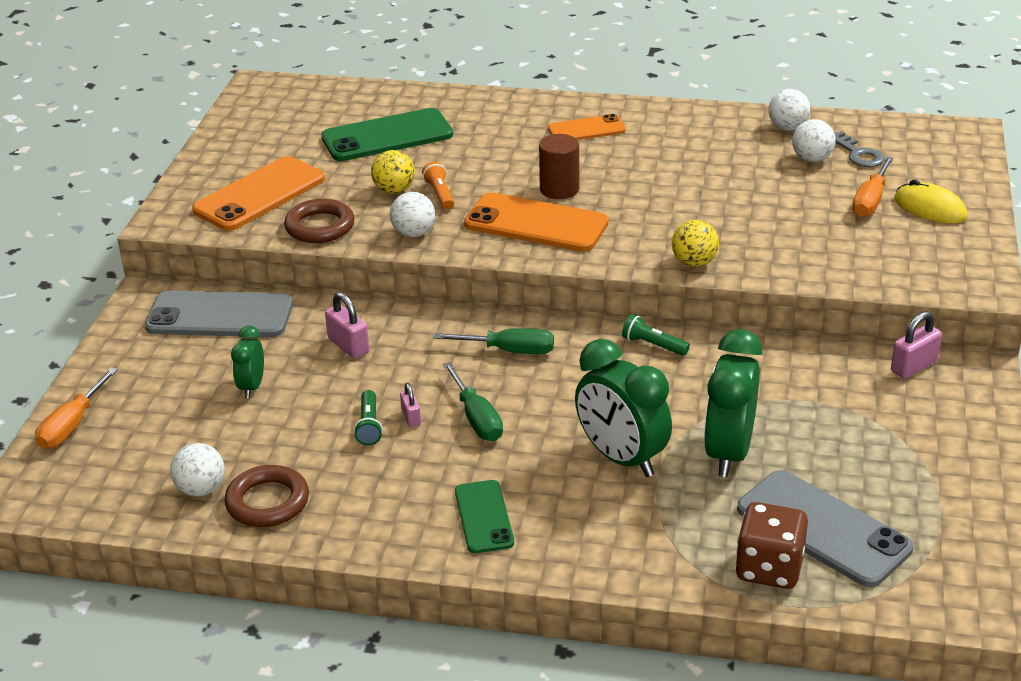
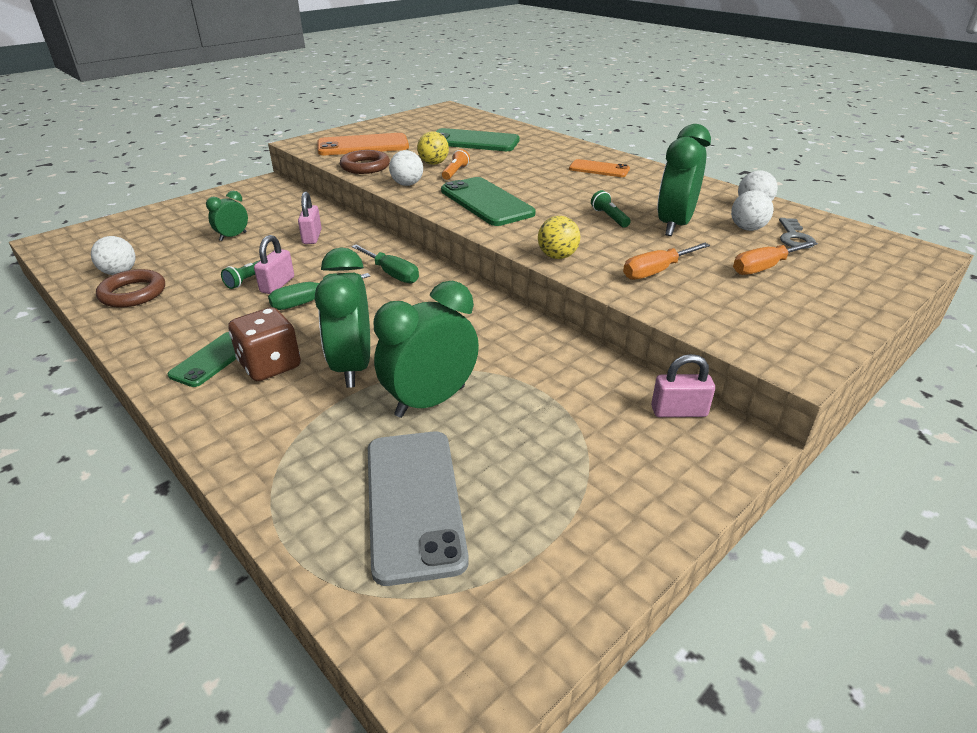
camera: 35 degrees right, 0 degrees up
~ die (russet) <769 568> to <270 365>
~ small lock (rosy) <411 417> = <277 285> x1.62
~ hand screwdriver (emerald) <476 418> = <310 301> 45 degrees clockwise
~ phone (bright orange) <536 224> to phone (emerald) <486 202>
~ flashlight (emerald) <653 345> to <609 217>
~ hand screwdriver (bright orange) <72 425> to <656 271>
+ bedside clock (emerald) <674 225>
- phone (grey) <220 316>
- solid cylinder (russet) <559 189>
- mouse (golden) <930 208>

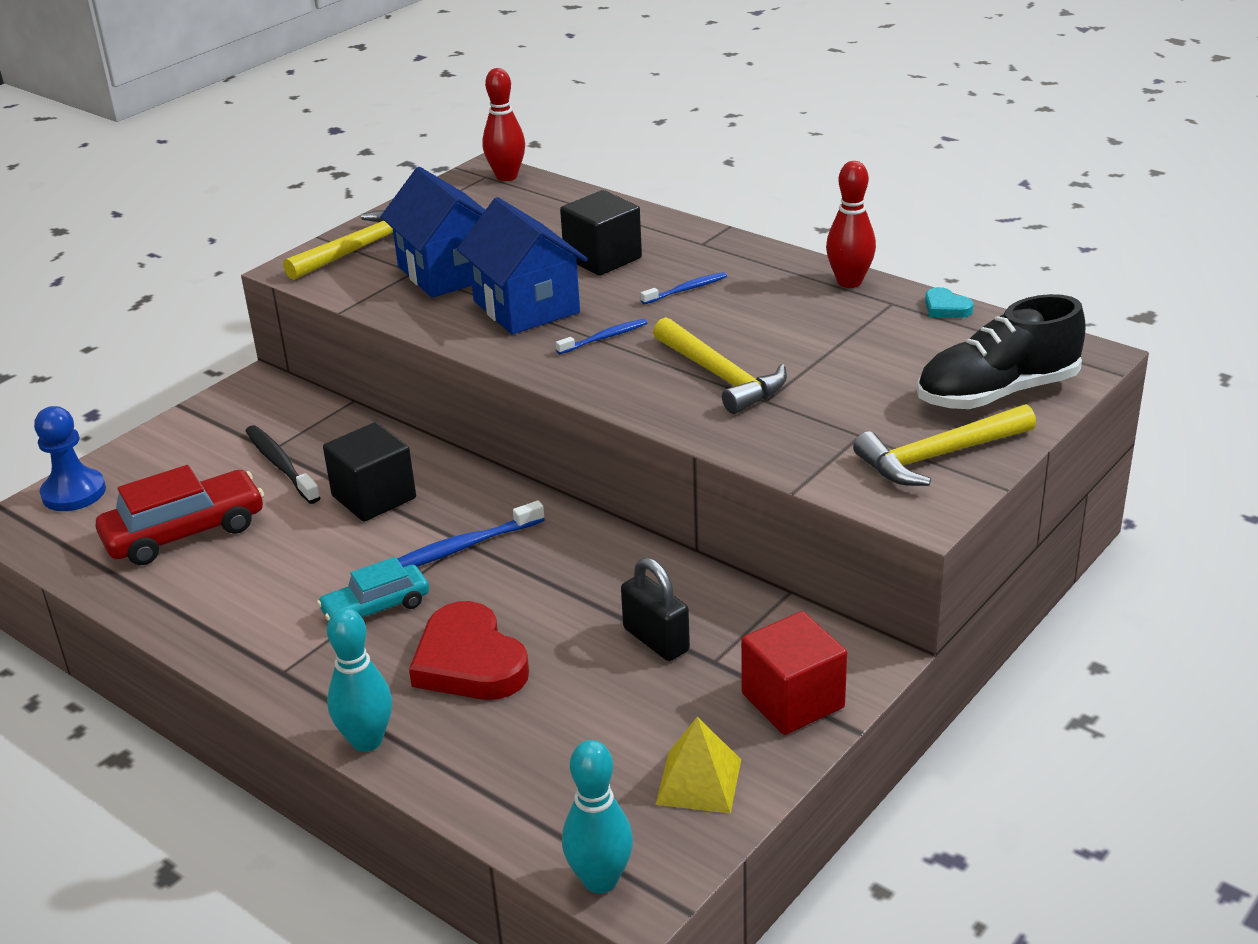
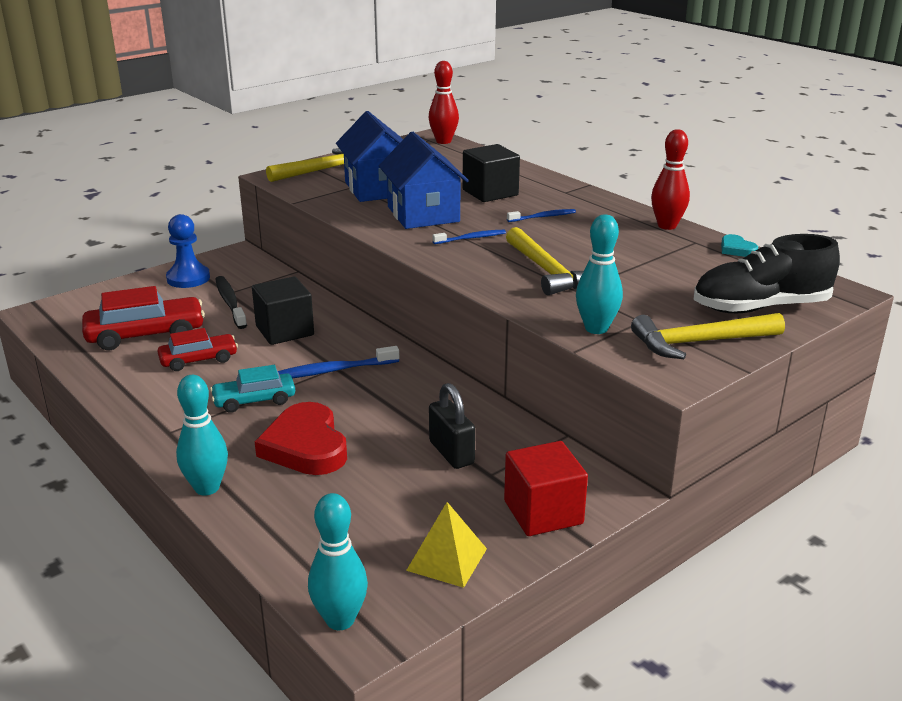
camera: 10 degrees right, 5 degrees down
+ toy car (scarlet) <199 360>
~ game pawn (royal blue) <74 493> to <188 278>
+ skittle (aqua) <596 328>

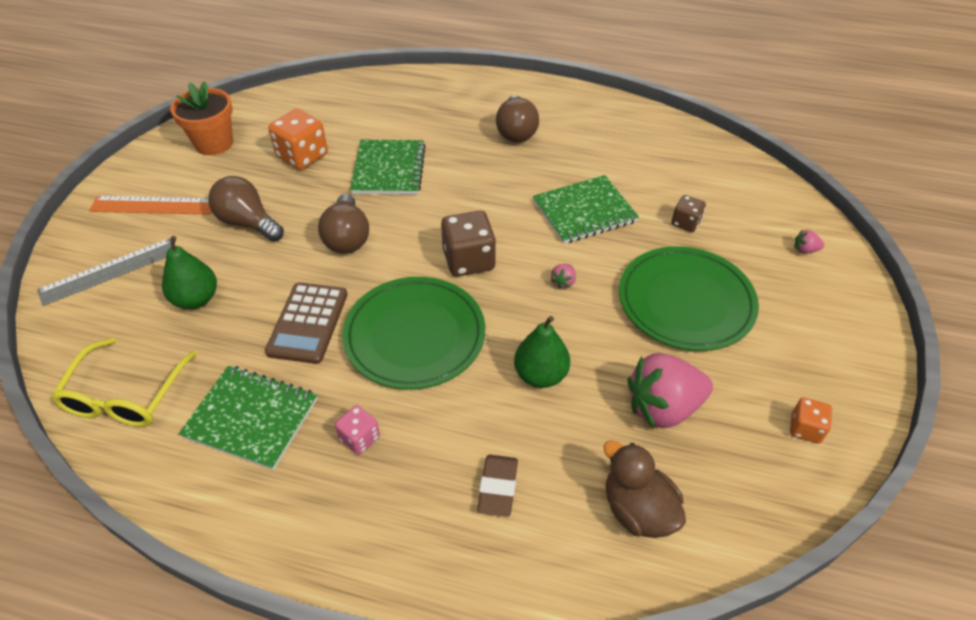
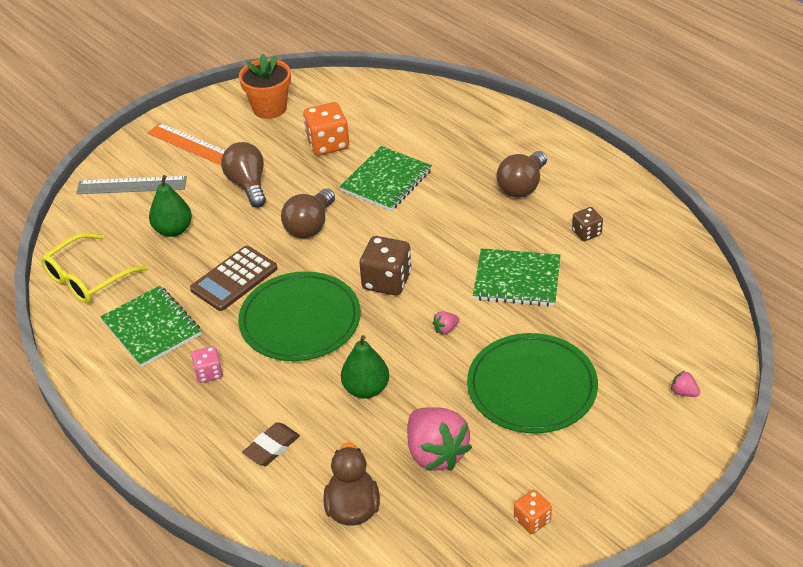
camera: 35 degrees right, 5 degrees down
~ strawberry (rosy) <663 407> = <436 453> 135 degrees counterclockwise
~ die (russet) <685 223> to <586 233>

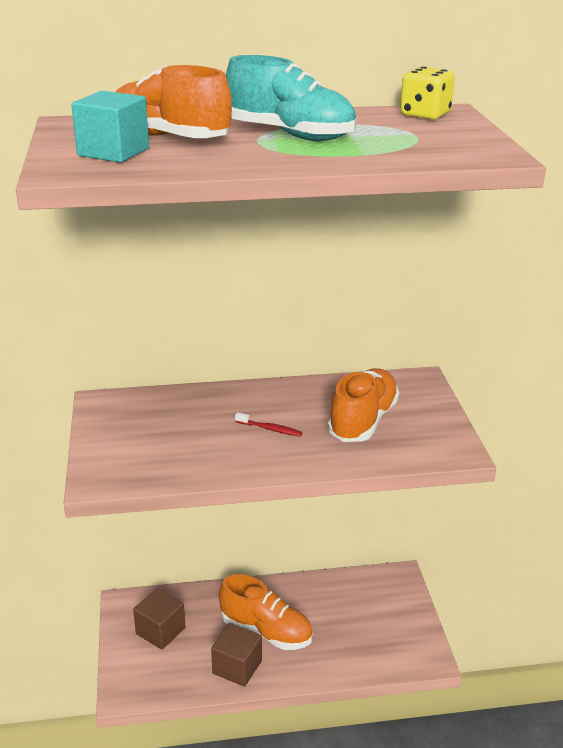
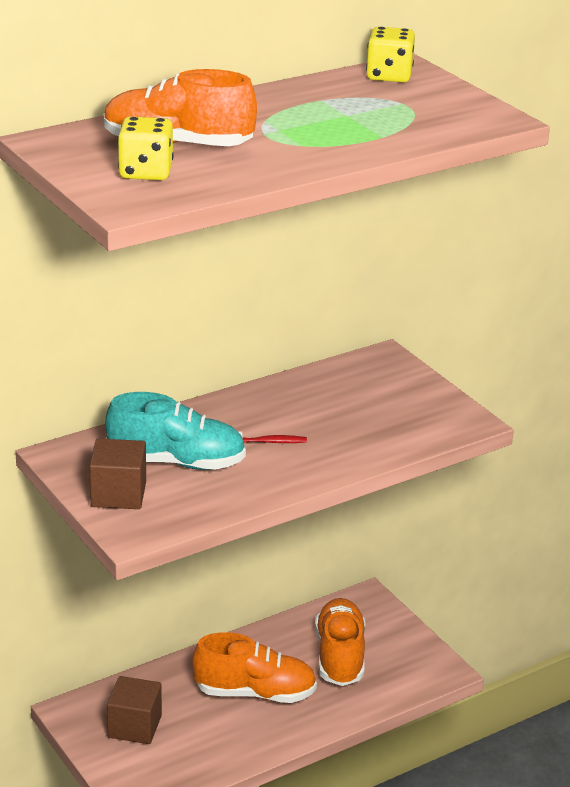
camera: 25 degrees left, 0 degrees up
~ solid cube (russet) <237 667> to <118 494>
~ shoe (aqua) <290 135> to <177 462>
~ solid cube (aqua) <113 152> to die (golden) <146 172>
~ shoe (bright orange) <363 421> to <340 656>

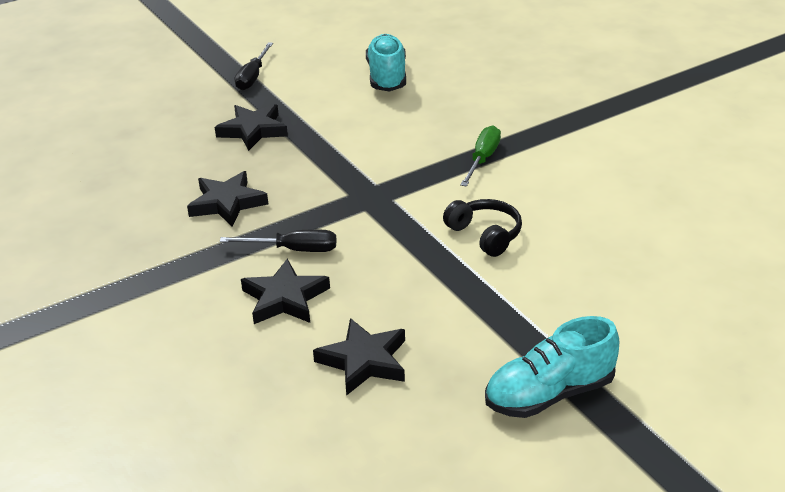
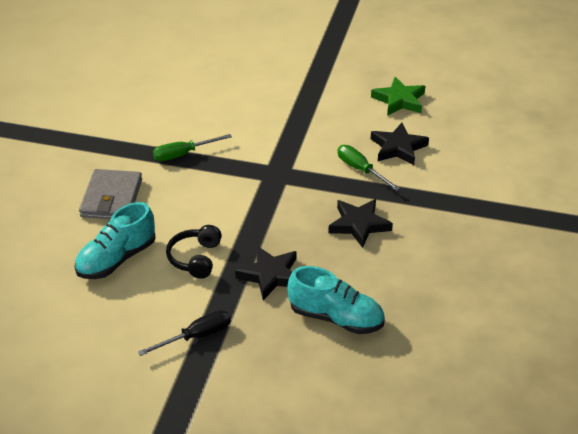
camera: 135 degrees left, 5 degrees up
+ card wallet (grey) <111 198>
~ over-ear headphones (ebony) <485 235> to <195 258>
~ shoe (aqua) <549 394> to <336 318>
~ hand screwdriver (ebony) <294 250> to hand screwdriver (emerald) <360 170>
~ five-pointed star (ebony) <364 361> to five-pointed star (emerald) <399 100>

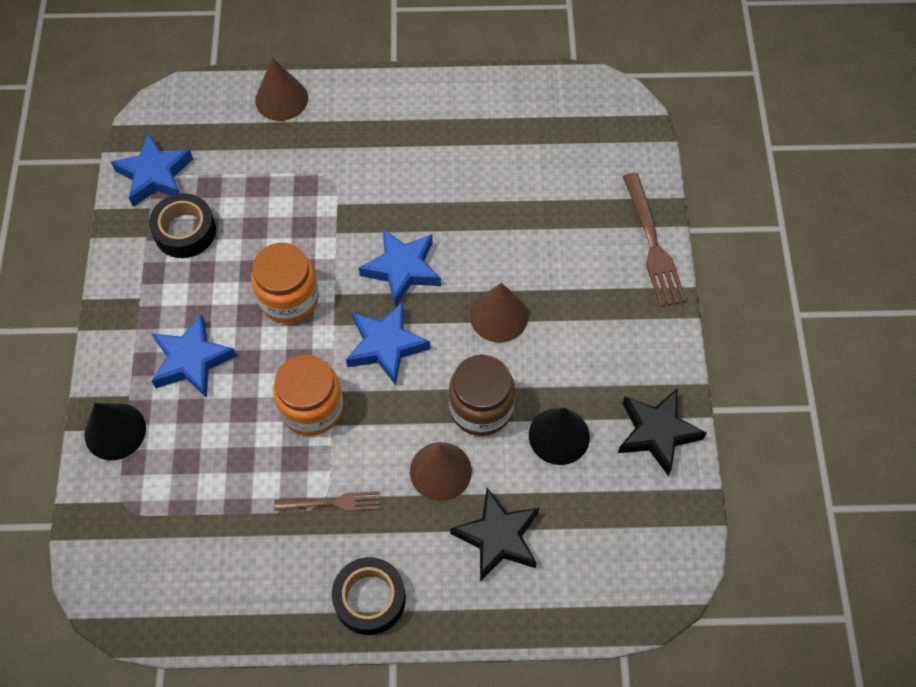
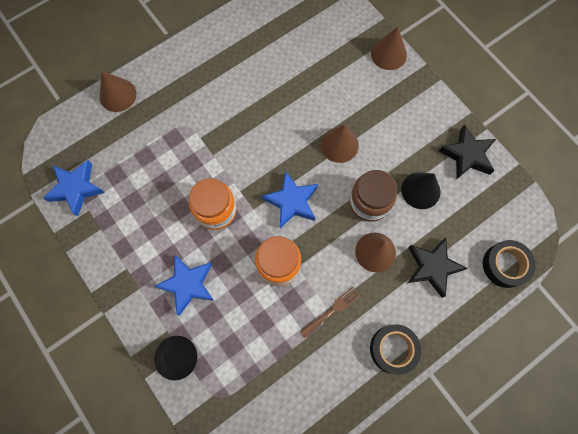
camera: 35 degrees left, 10 degrees up
~ table fork (russet) <653 245> to solid cone (russet) <388 54>
~ roll of tape (ebony) <185 231> to <505 265>
- five-pointed star (royal blue) <402 269>

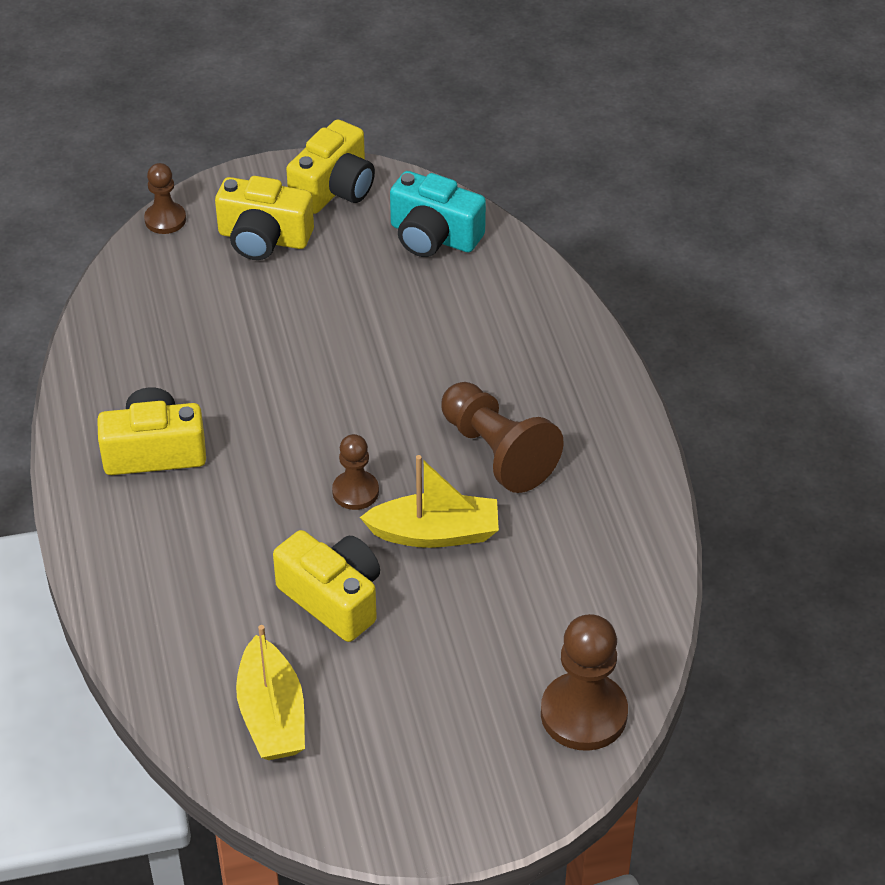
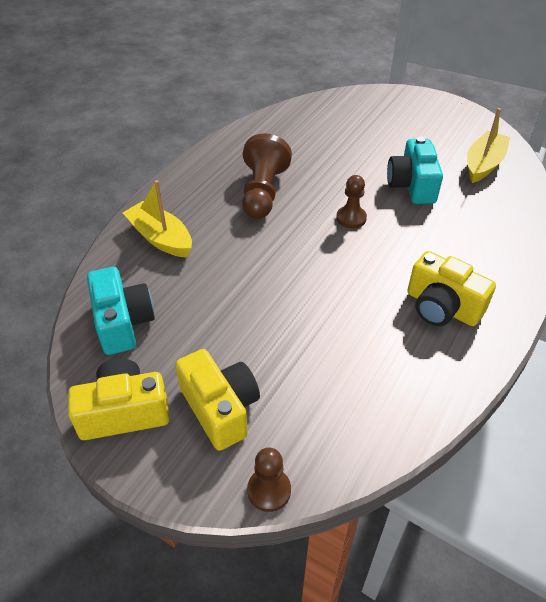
camera: 135 degrees left, 0 degrees up
~ sailboat (golden) <435 533> to <160 238>
~ compact camera (golden) <333 598> to compact camera (aqua) <412 185>
- game pawn (russet) <583 714>

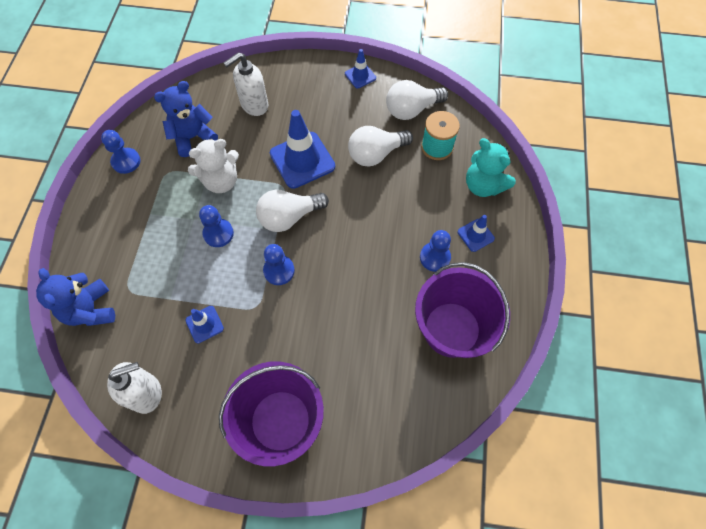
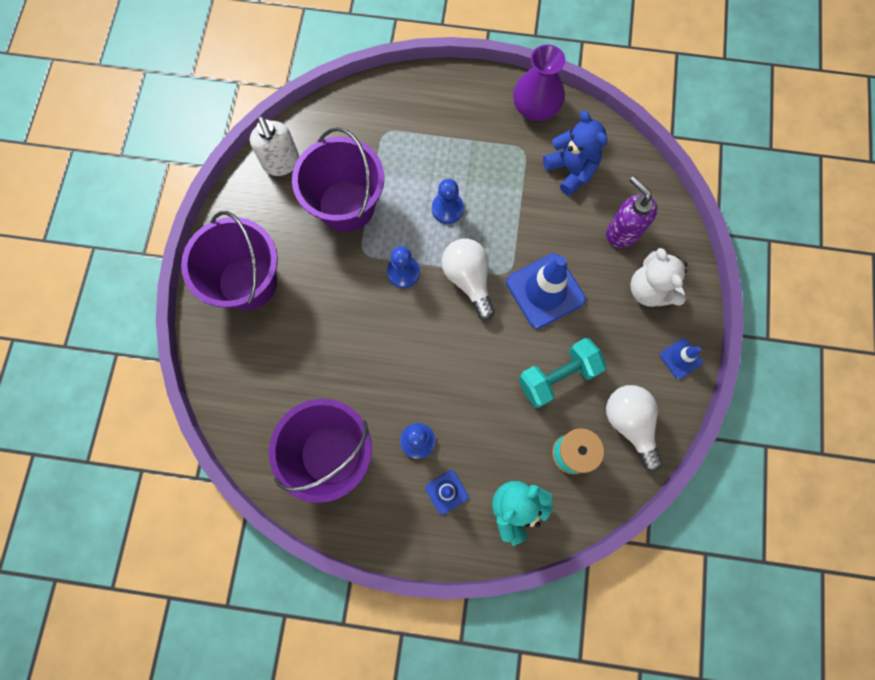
camera: 90 degrees right, 10 degrees up
~ safety cone (royal blue) <204 324> to pail (purple) <346 205>
~ game pawn (royal blue) <126 161> to vase (purple) <535 107>
~ bulb (pure white) <376 154> to dumbbell (aqua) <557 376>
~ pump bottle (pure white) <254 105> to pump bottle (purple) <622 232>
~ teddy bear (pure white) <221 181> to <650 290>
- teddy bear (royal blue) <90 310>

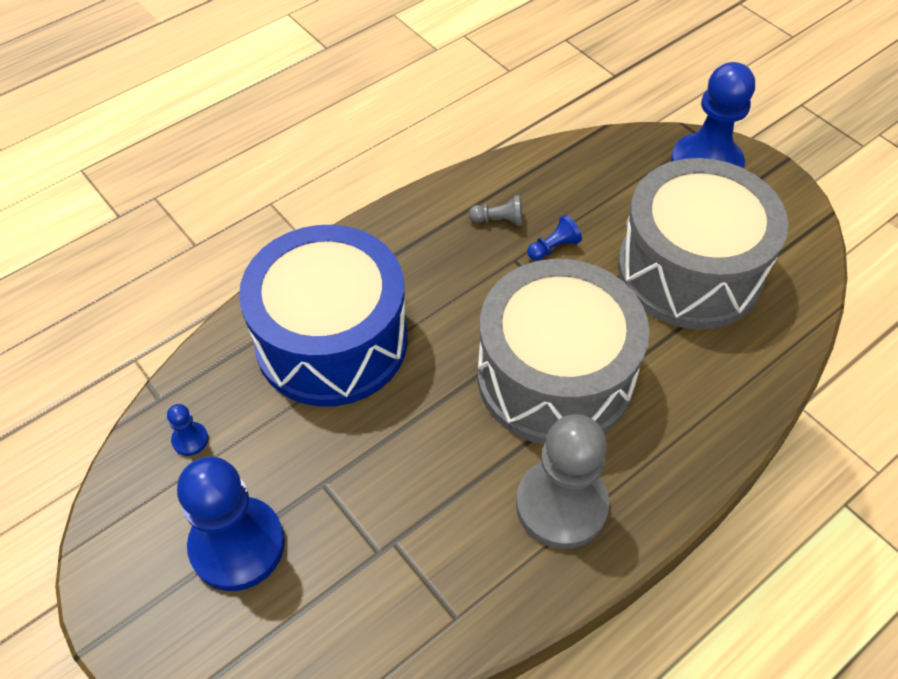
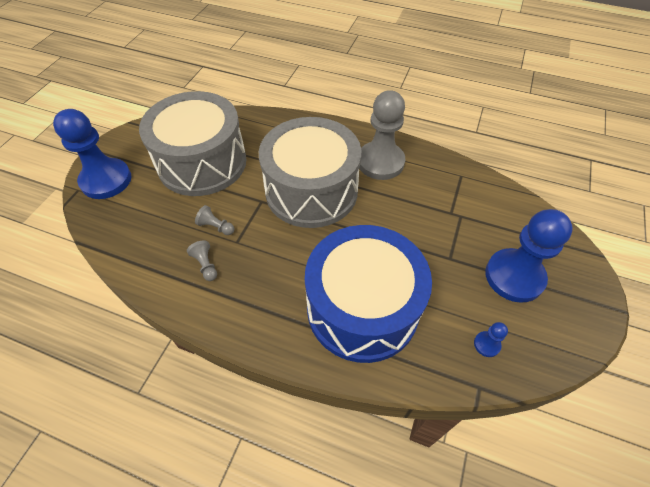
camera: 120 degrees left, 0 degrees up
~ game pawn (royal blue) <553 247> to game pawn (grey) <216 227>

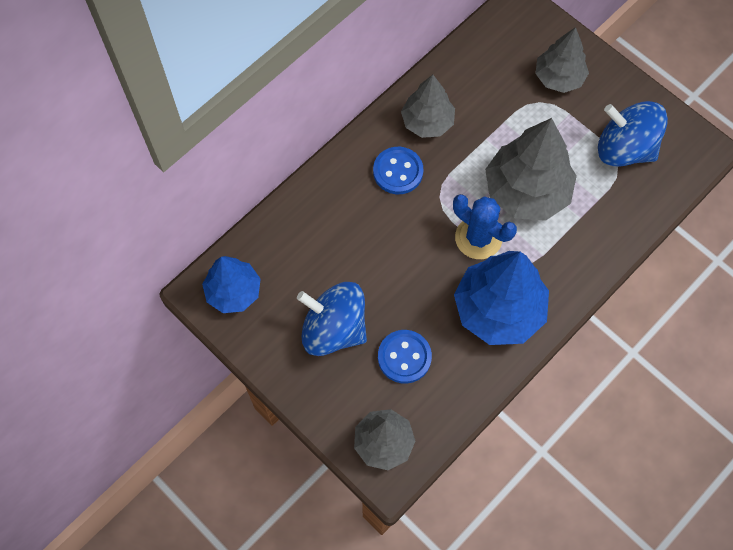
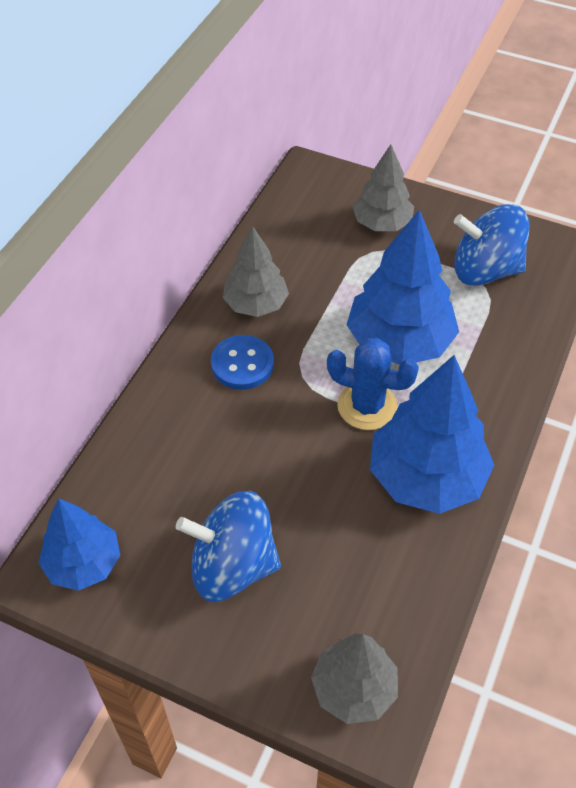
camera: 20 degrees left, 15 degrees down
~ fir tree (grey) <526 191> to fir tree (royal blue) <399 342>
- shirt button (royal blue) <404 357>

